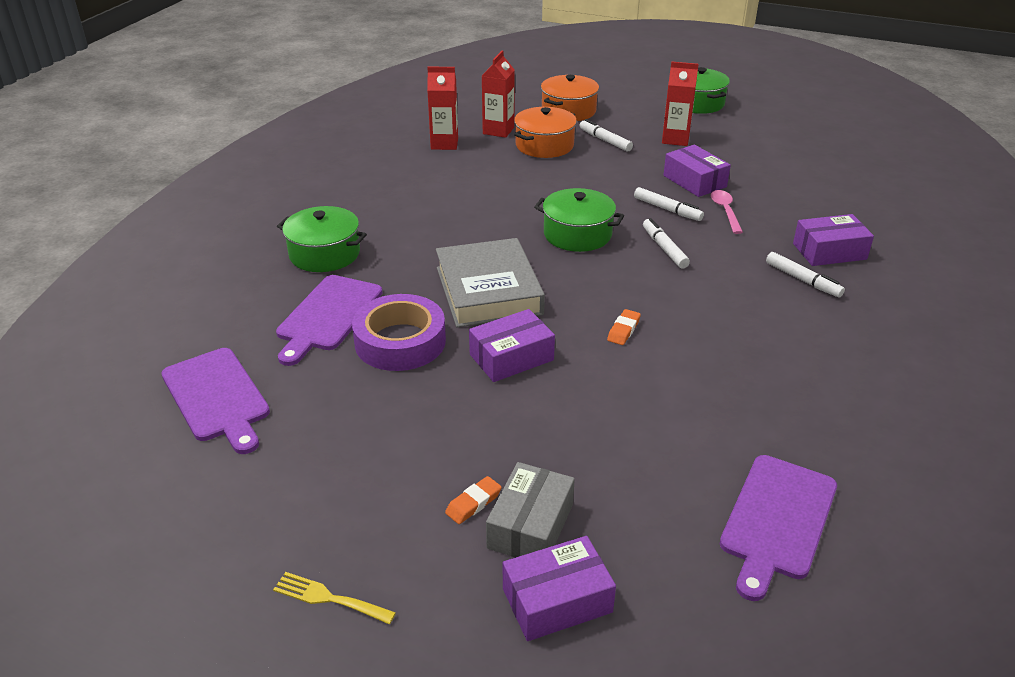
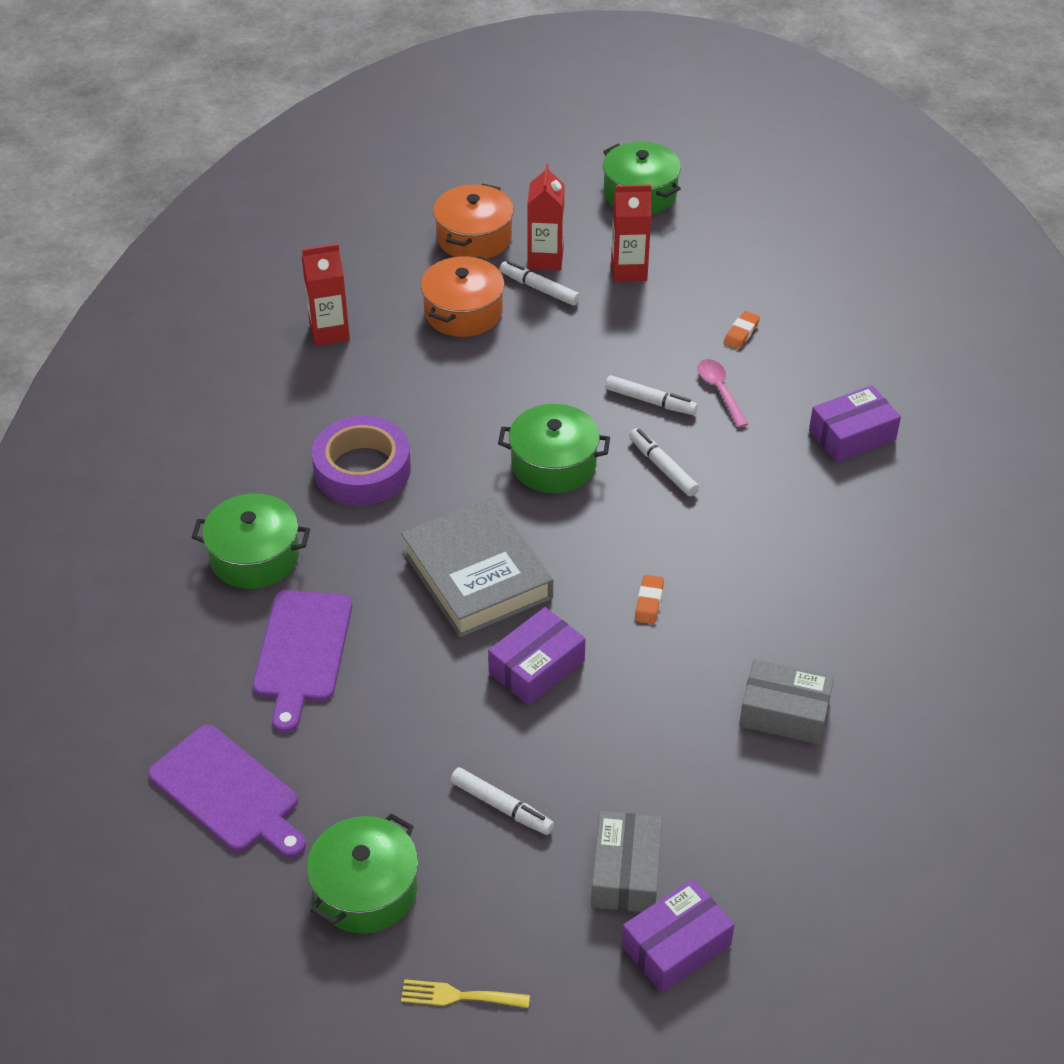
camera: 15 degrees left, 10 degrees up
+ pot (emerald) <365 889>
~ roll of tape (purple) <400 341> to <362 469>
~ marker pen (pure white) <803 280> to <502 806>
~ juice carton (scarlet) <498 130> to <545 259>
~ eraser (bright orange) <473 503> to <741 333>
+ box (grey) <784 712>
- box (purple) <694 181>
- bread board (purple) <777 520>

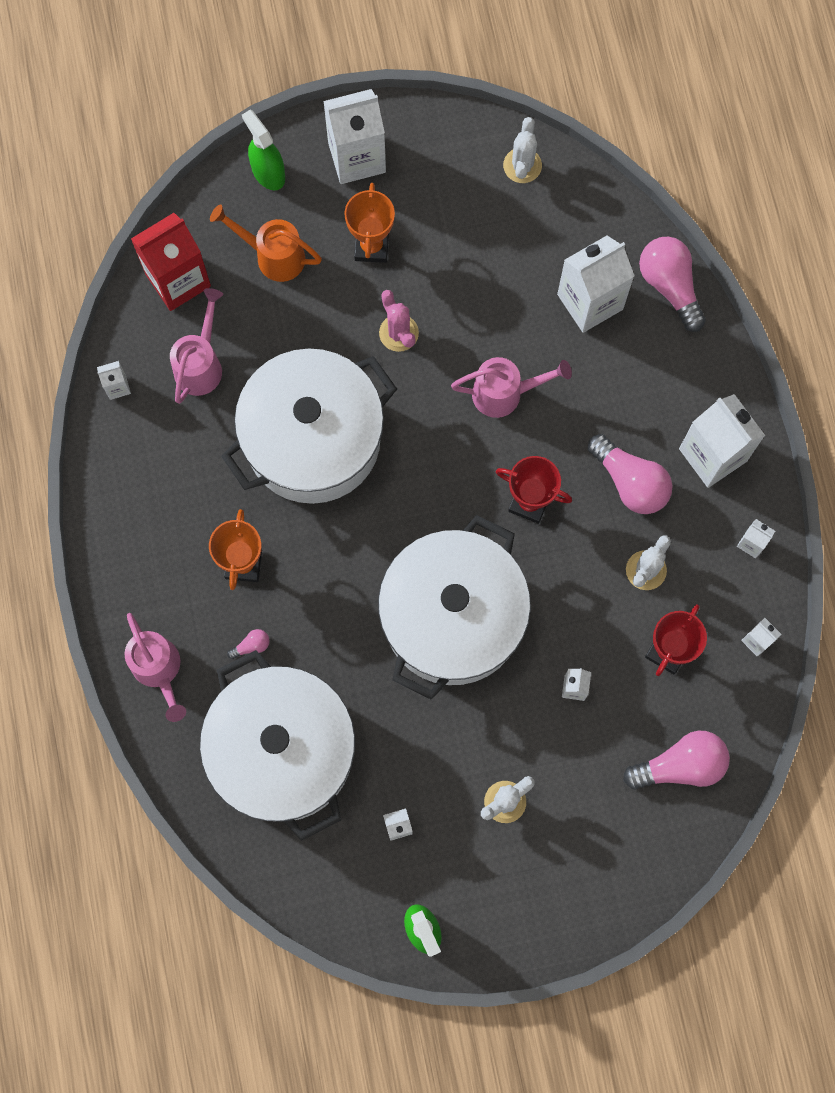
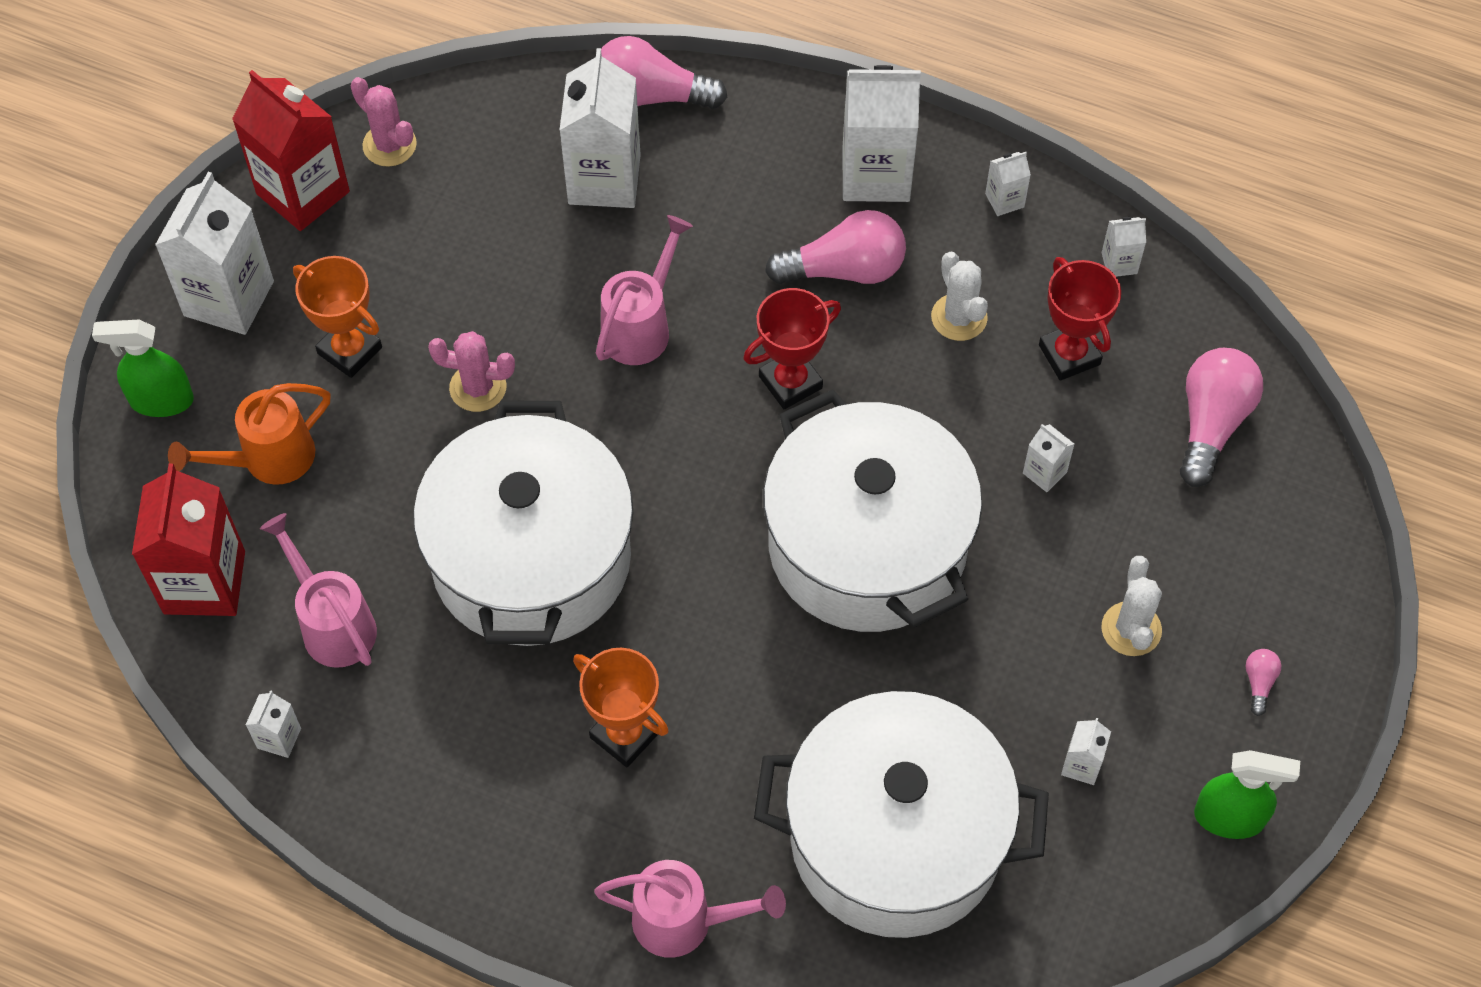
camera: 55 degrees left, 15 degrees down
+ juice carton (scarlet) <303 193>
~ prickly plant (pure white) <522 165> to prickly plant (rosy) <389 145>
~ bulb (rosy) <251 646> to <1259 683>

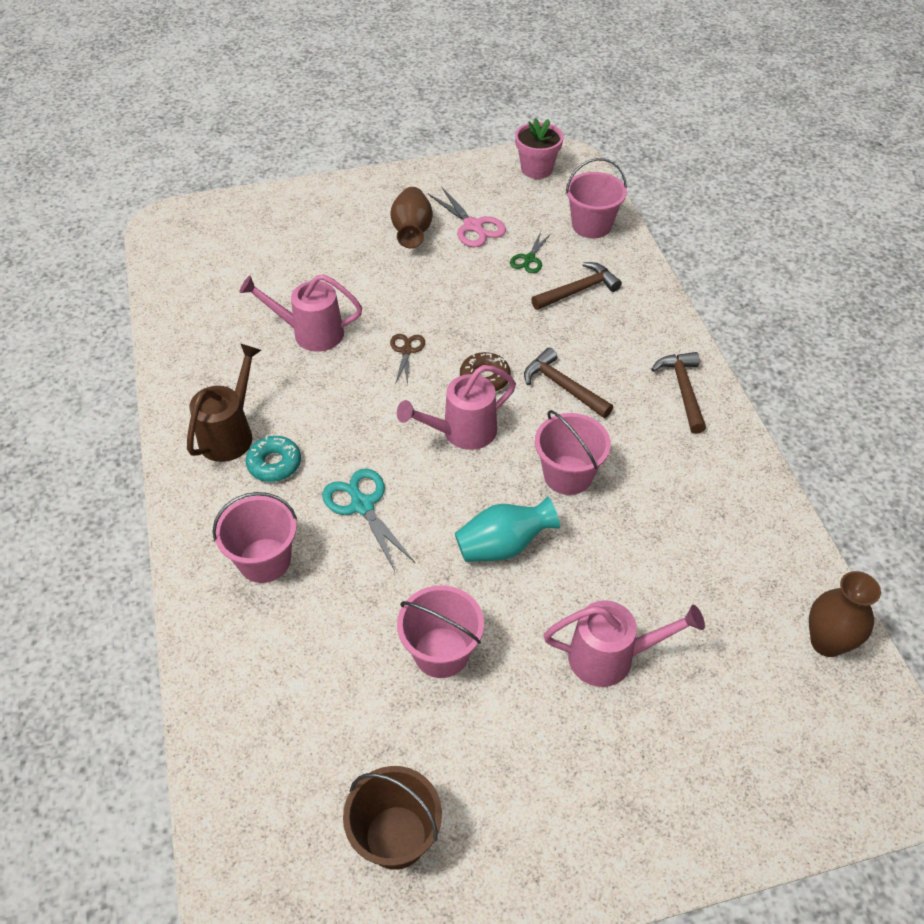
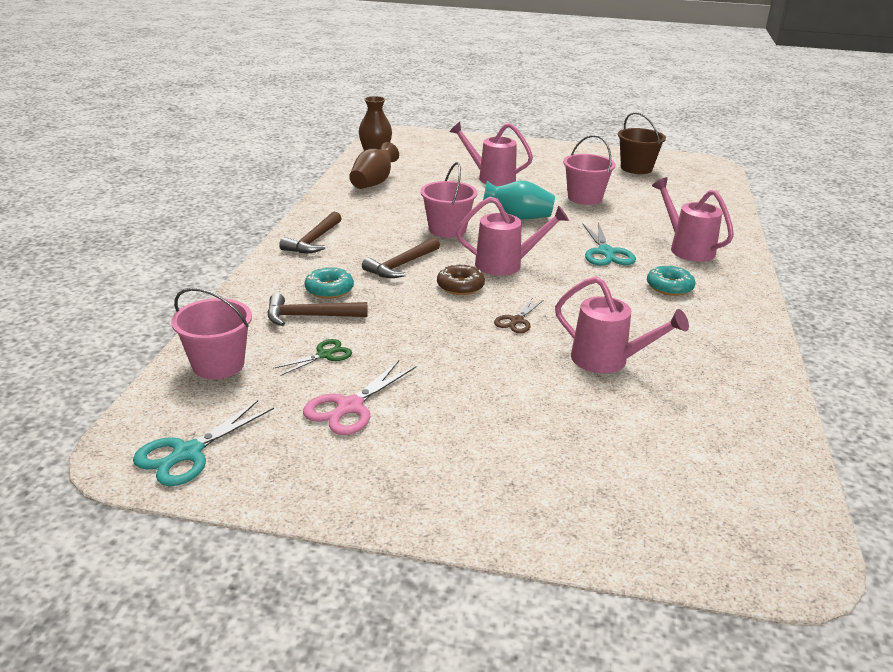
camera: 155 degrees left, 20 degrees down
~ plant pot (rosy) <536 169> to shears (aqua) <187 453>
~ shears (rosy) <473 226> = <349 407> 135 degrees counterclockwise
+ donut (aqua) <329 289>
~ vase (russet) <412 232> to <373 183>
~ hammer (russet) <563 386> = <401 265> 60 degrees clockwise
~ pail (rosy) <264 560> to sprinkling can (rosy) <687 248>
- sprinkling can (russet) <230 433>

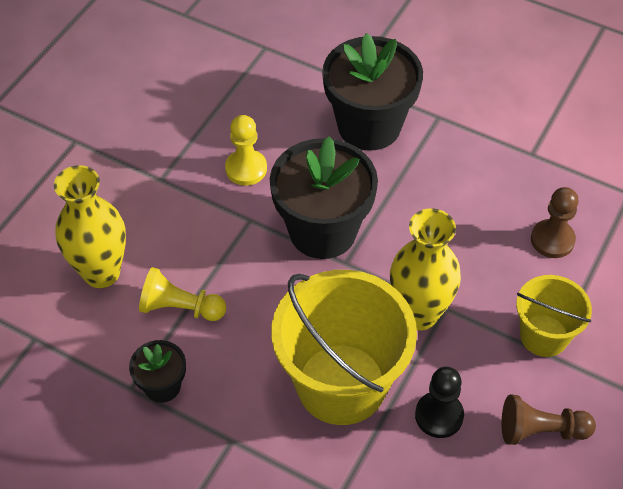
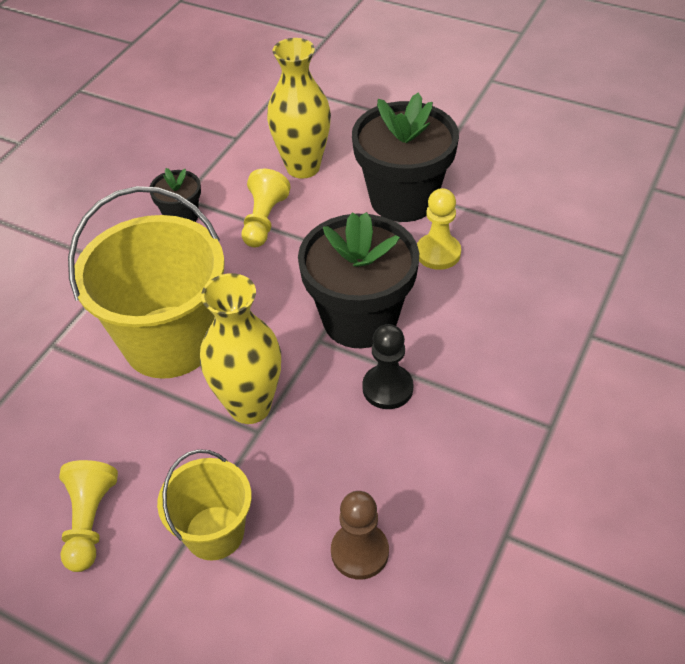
camera: 90 degrees right, 5 degrees down
~ game pawn (russet) <540 430> to game pawn (golden) <89 521>
~ plant pot (ebony) <369 126> to <403 199>
~ game pawn (ebony) <439 415> to <387 388>

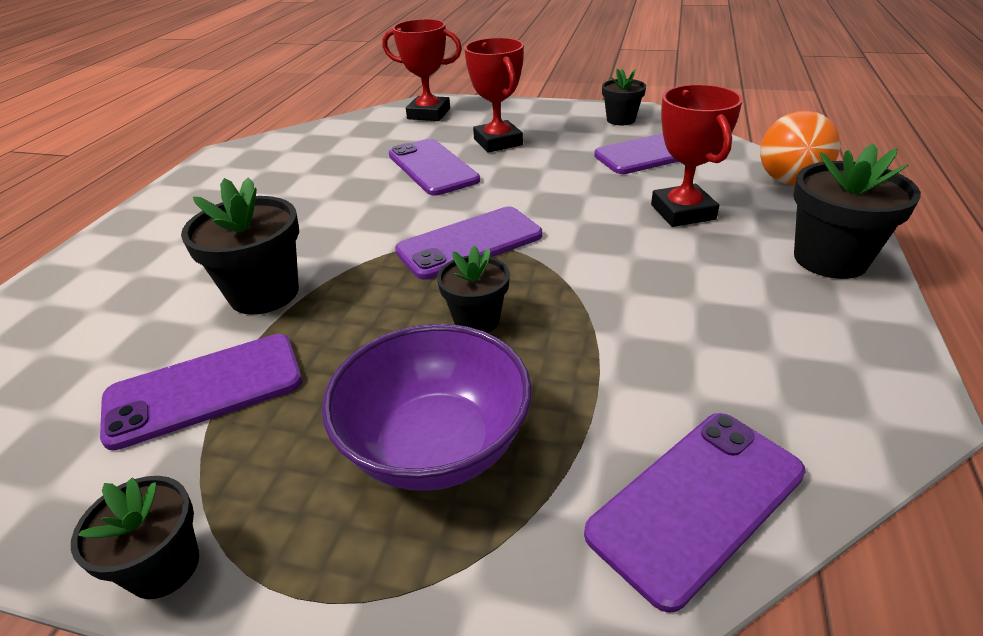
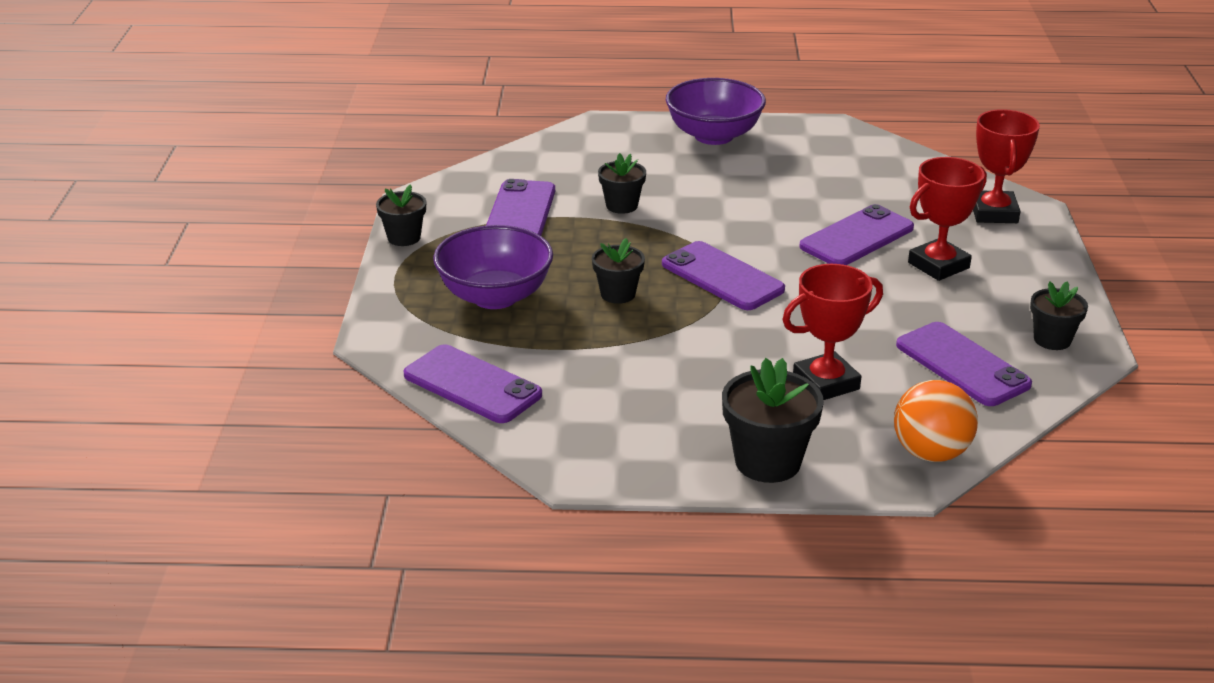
camera: 75 degrees right, 5 degrees down
~ phone (purple) <204 389> = <520 212> 45 degrees clockwise
~ plant pot (ebony) <264 293> = <621 205> x0.62
+ bowl (purple) <714 136>

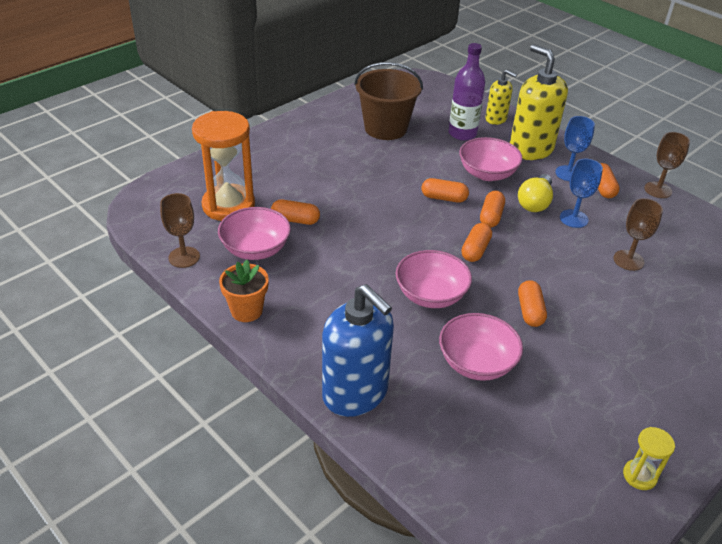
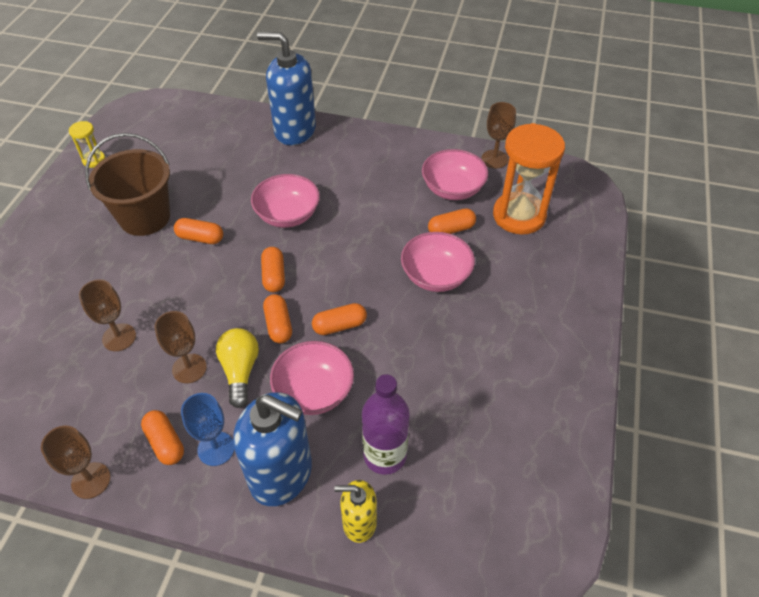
camera: 150 degrees right, 10 degrees up
~ pail (russet) <385 128> to <145 217>
~ wine glass (royal blue) <574 218> to wine glass (russet) <189 368>
~ pill shape (bright orange) <530 311> = <200 238> 45 degrees counterclockwise
~ pump bottle (golden) <530 149> to pump bottle (royal blue) <281 474>
~ bowl (rosy) <476 363> to <436 276>
- plant pot (bright orange) <246 311>

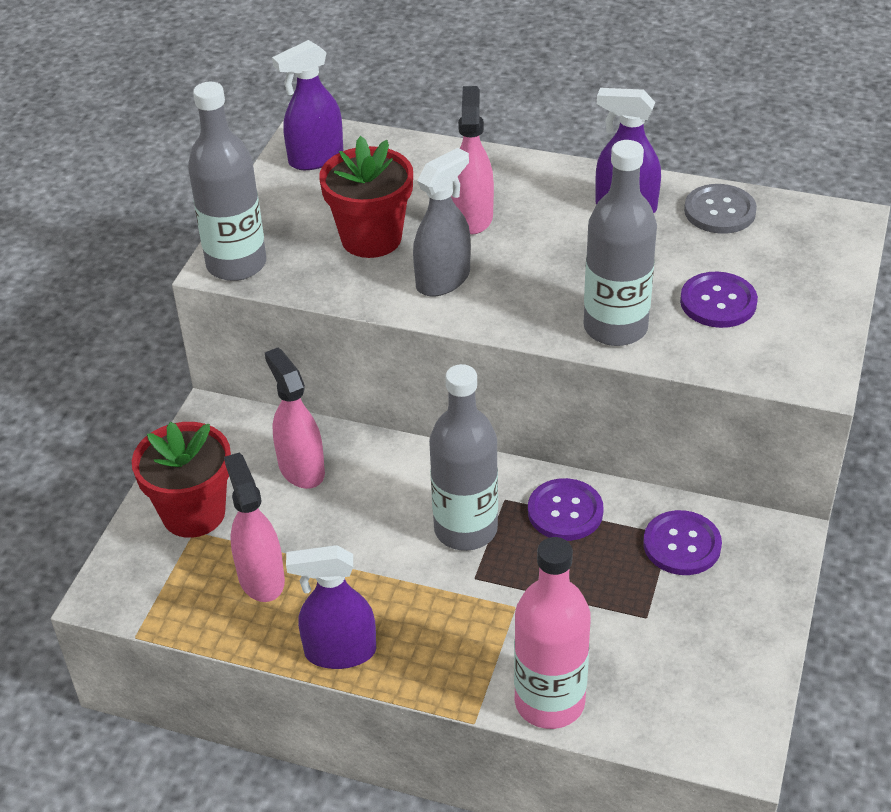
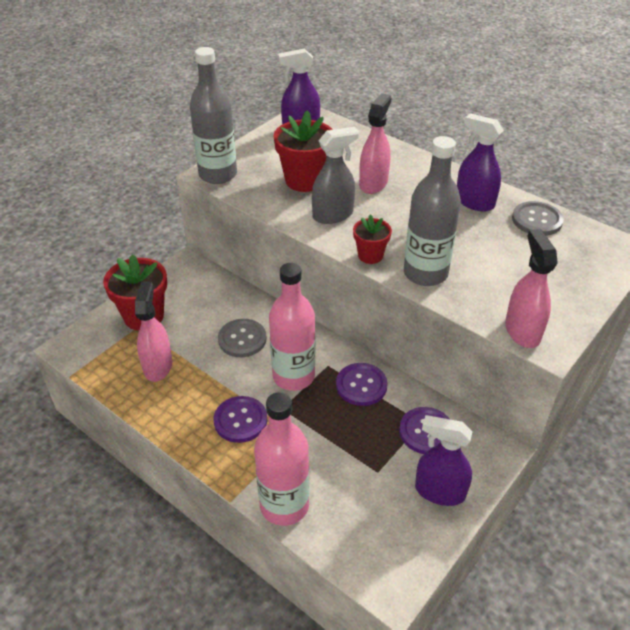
camera: 20 degrees right, 0 degrees up
~ shirt button (purple) <718 302> to <240 420>
+ shirt button (grey) <242 339>
~ flask (grey) <465 529> to flask (rosy) <293 376>
+ plant pot (scarlet) <370 255>
~ sprayer (purple) <340 652> to <439 491>
~ sprayer (rosy) <301 469> to <522 331>

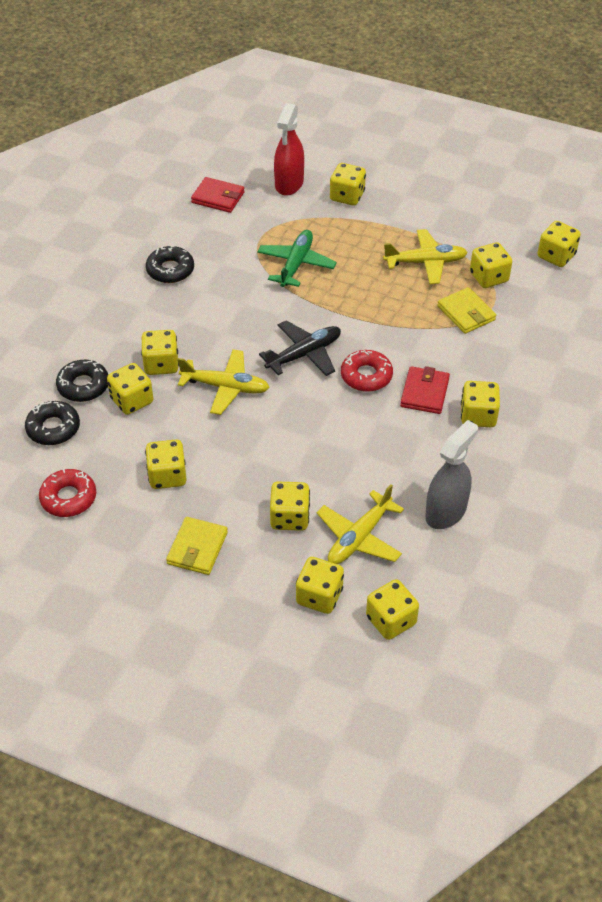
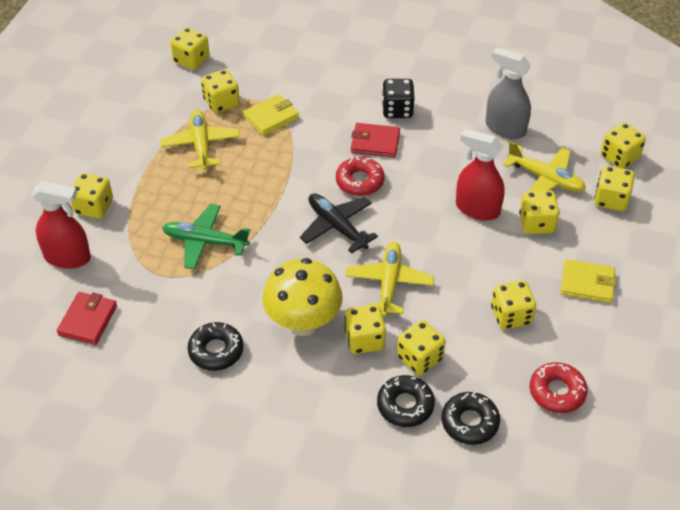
camera: 95 degrees left, 0 degrees up
+ toadstool (golden) <303 323>
~ die (golden) <478 416> to die (ebony) <397 110>
+ sprayer (scarlet) <477 209>

